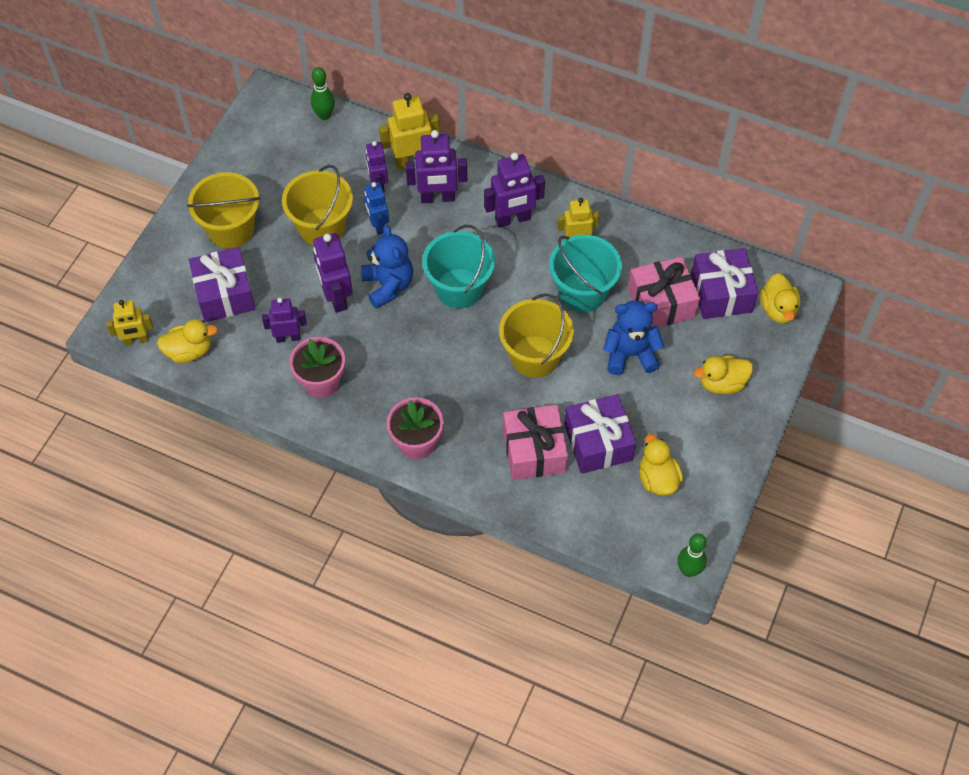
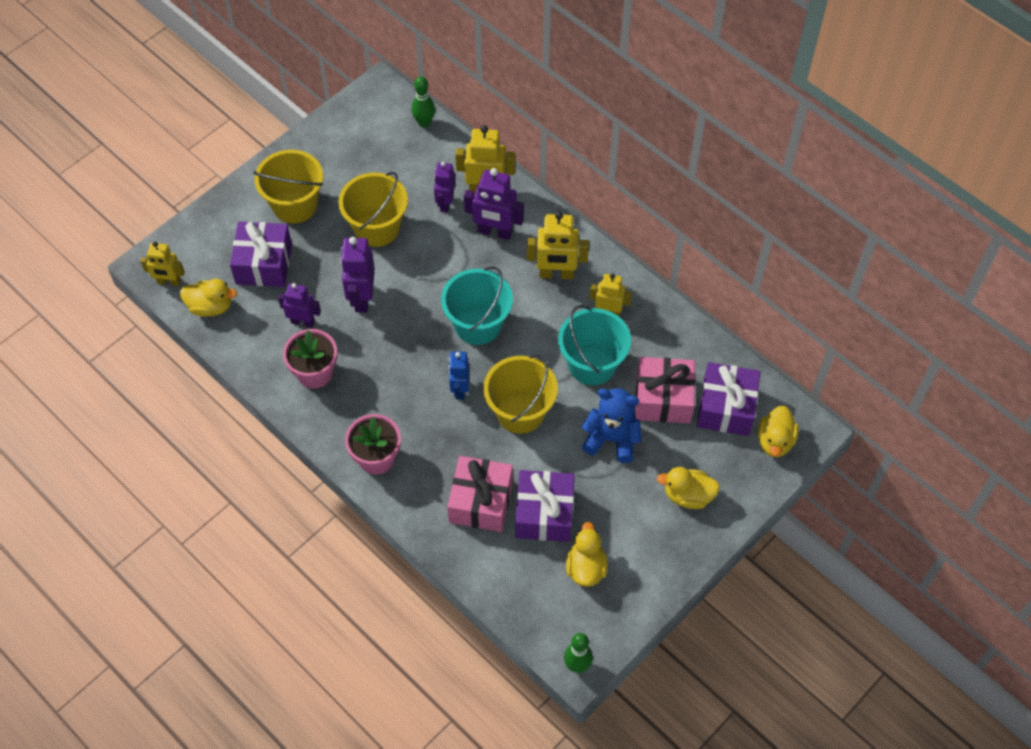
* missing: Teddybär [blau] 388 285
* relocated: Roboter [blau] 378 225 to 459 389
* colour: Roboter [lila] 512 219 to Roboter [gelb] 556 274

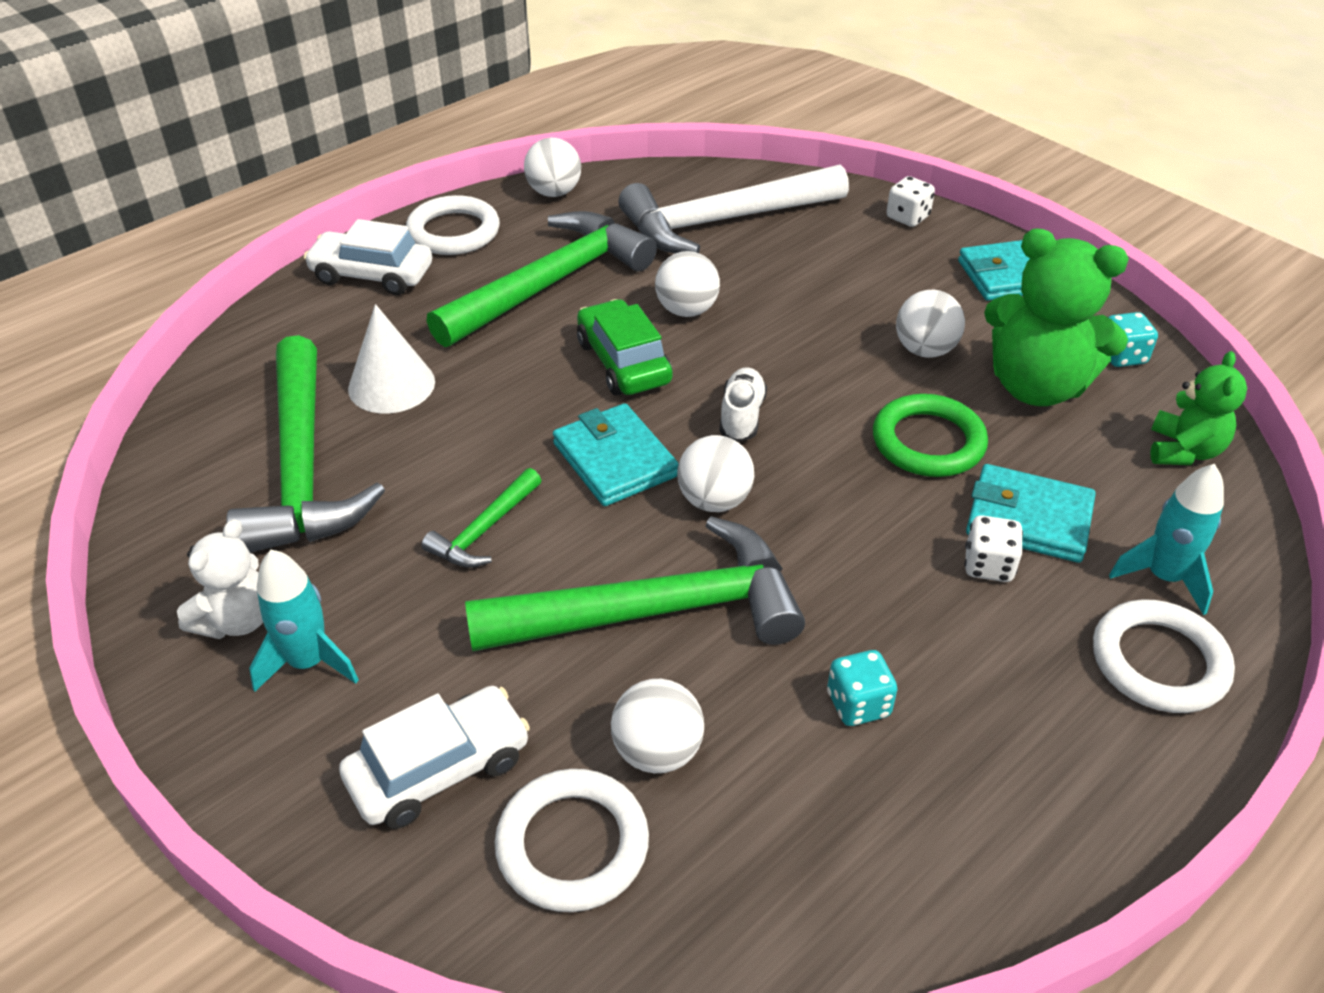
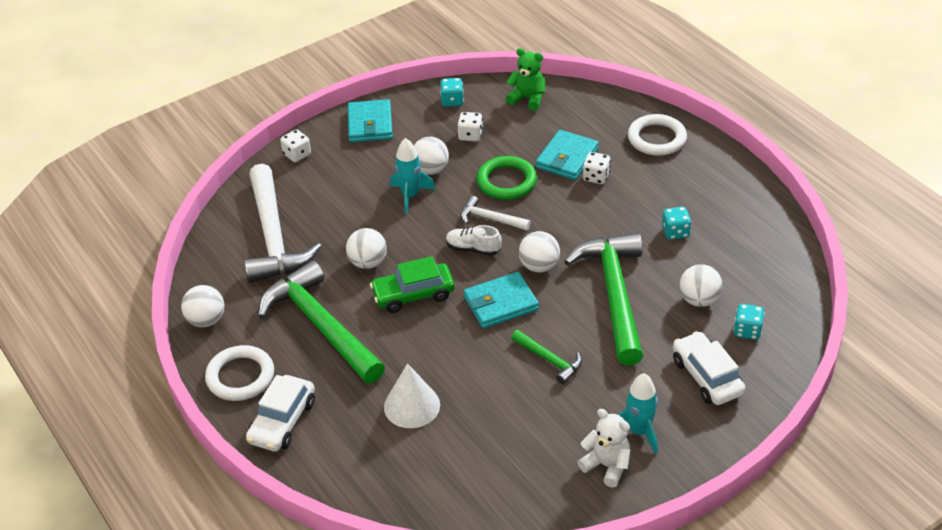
* missing: Hammer [grün] 302 468
* appeared: Hammer [weiß] 490 218
* relocated: Rakete [türkis] 1163 577 to 410 196
* exchanged: Ring [weiß] 572 845 to Spielwürfel [türkis] 747 331
* exchanged: Teddybär [grün] 1036 387 to Spielwürfel [weiß] 470 135

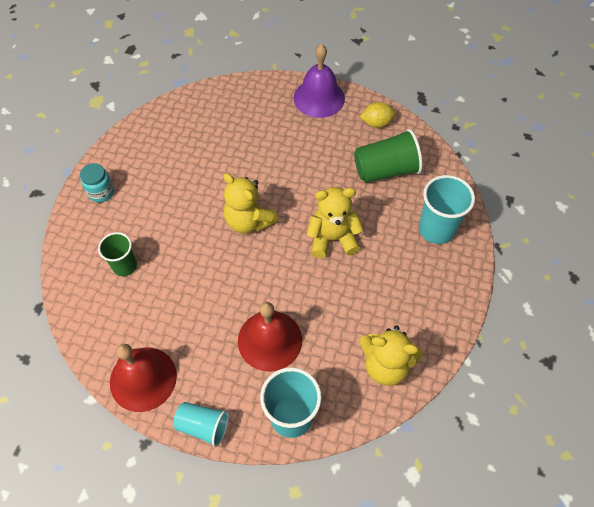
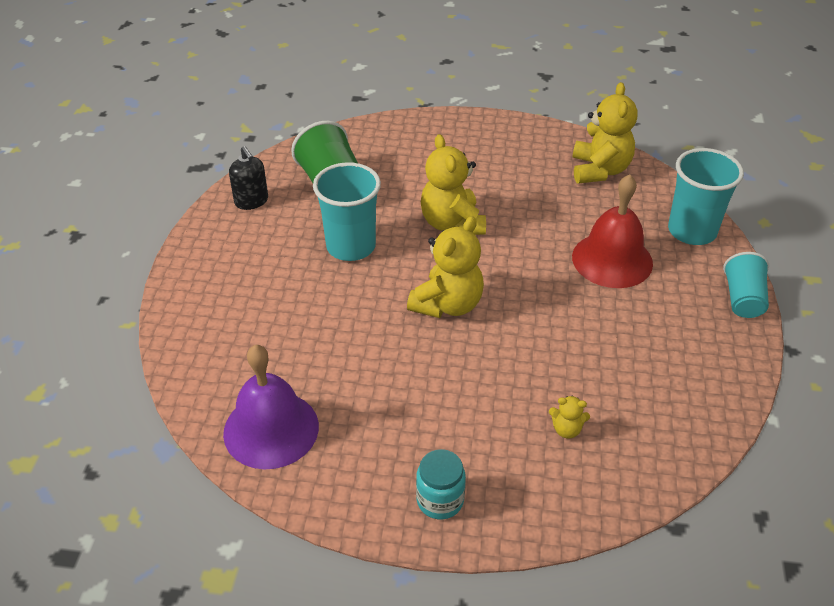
* missing: Glocke [rot] 143 378
* relocated: Glocke [lila] 319 98 to 271 429
* relocated: Becher [türkis] 436 229 to 351 246
* exchanged: Becher [grün] 125 266 to Teddybär [gelb] 566 429
* exchanged: Zitrone [gelb] 376 123 to Seifenspender [schwarz] 251 201

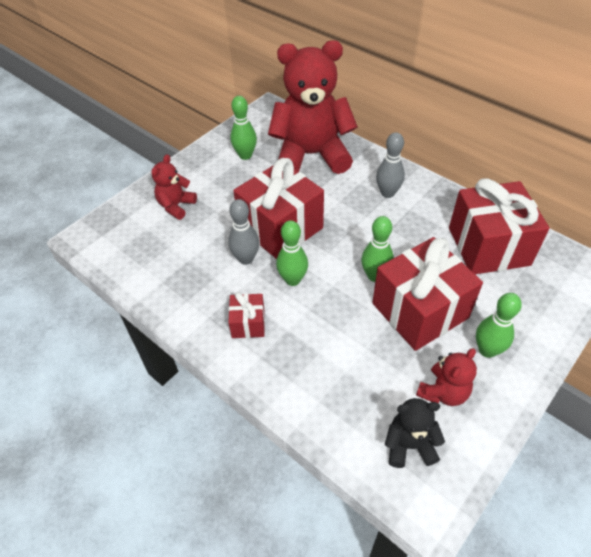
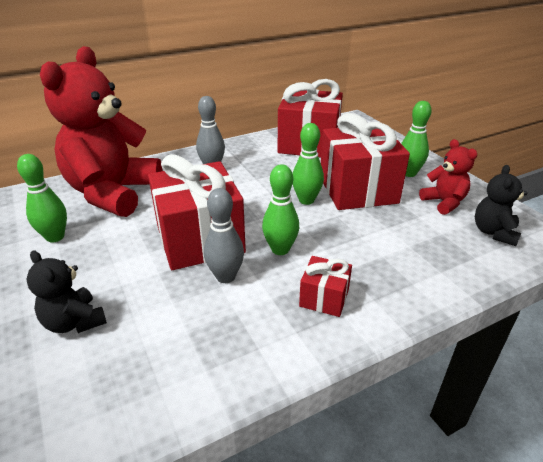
* colour: Teddybär [rot] 176 206 to Teddybär [schwarz] 74 322

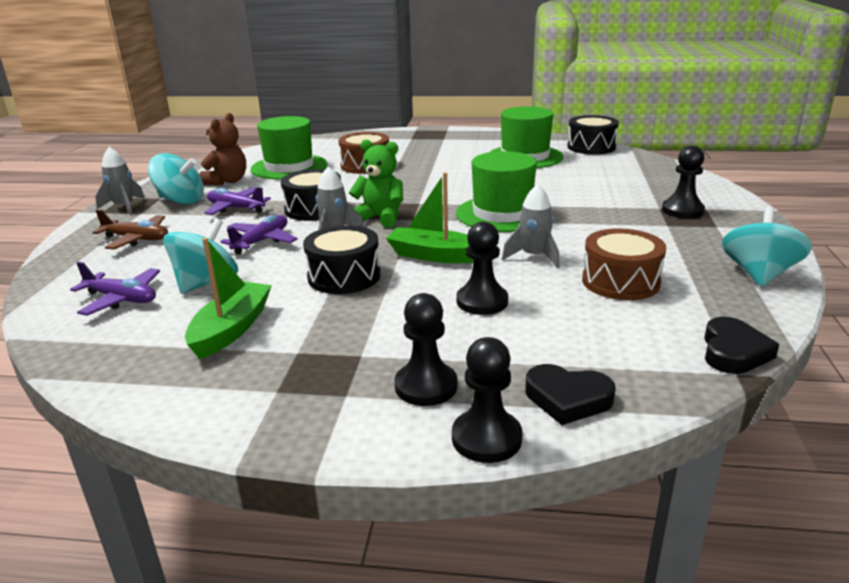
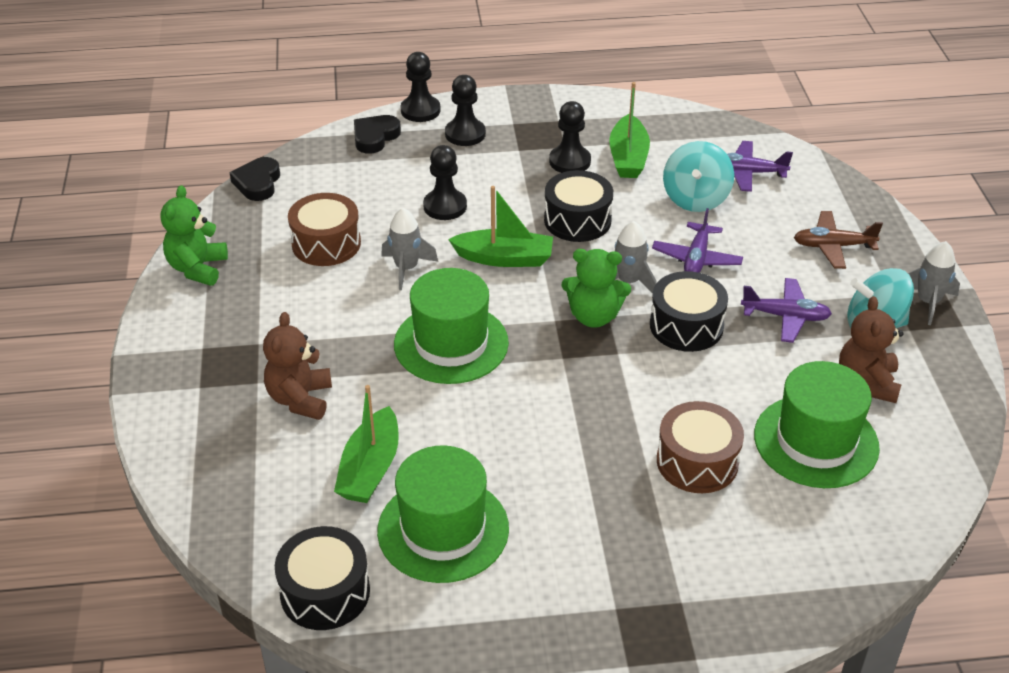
* appeared: Teddybär [braun] 300 399
* appeared: Boot [grün] 370 468
* relocated: Bauer [schwarz] 682 211 to 570 161
* exchanged: Kreisel [türkis] 759 274 to Teddybär [grün] 197 268
* spun: Herz [schwarz] 567 399 = 375 137 60 degrees counterclockwise

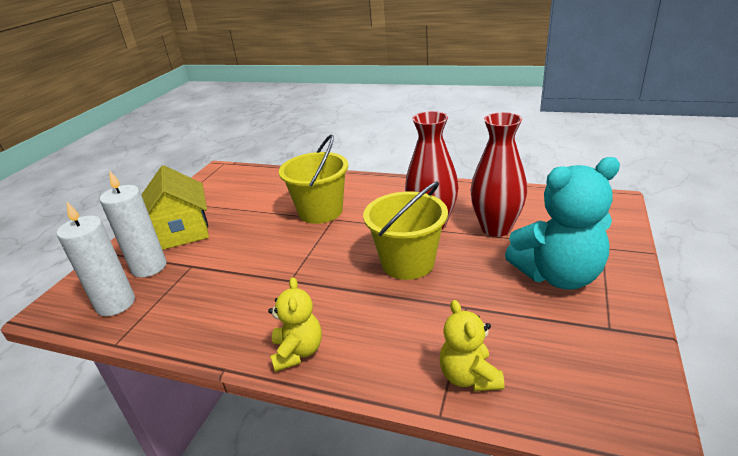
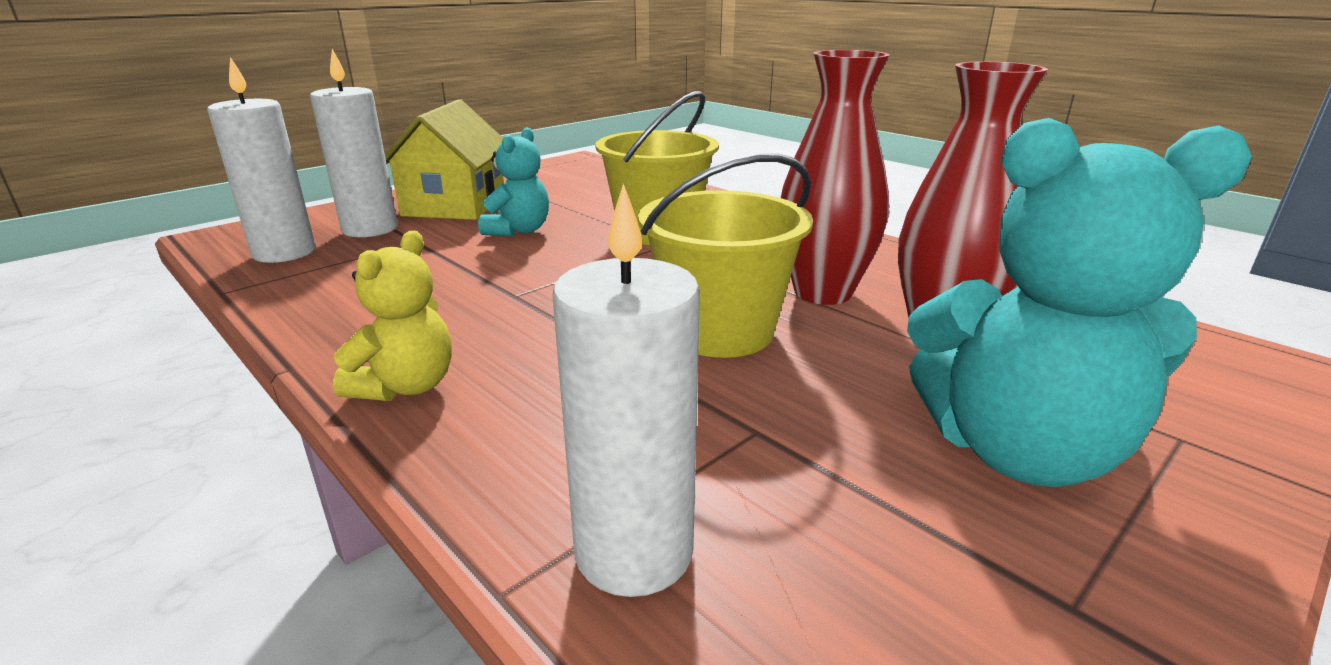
* appeared: Teddybär [türkis] 518 230
* exchanged: Teddybär [gelb] 469 377 to Kerze [weiß] 634 552

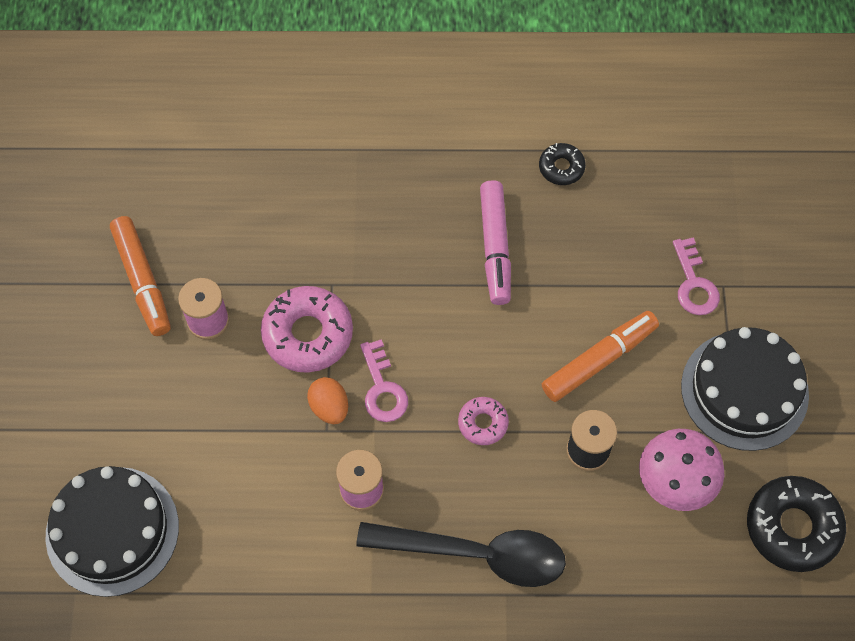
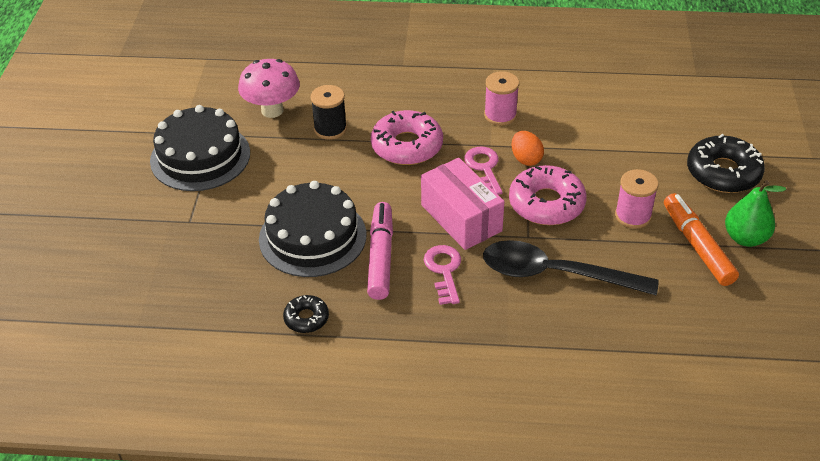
* missing: Filzstift [orange] 599 360
* appeared: Schachtel [rosa] 461 218
* appeared: Birne [grün] 745 238
* relocated: Kuchen [schwarz] 112 531 to 312 237
* relocated: Löffel [schwarz] 477 554 to 554 274
* relocated: Schlüssel [rosa] 694 284 to 444 271
* relocated: Donut [schwarz] 792 527 to 723 172
* size: Donut [rosa] 483 423 = 407 146 x1.86

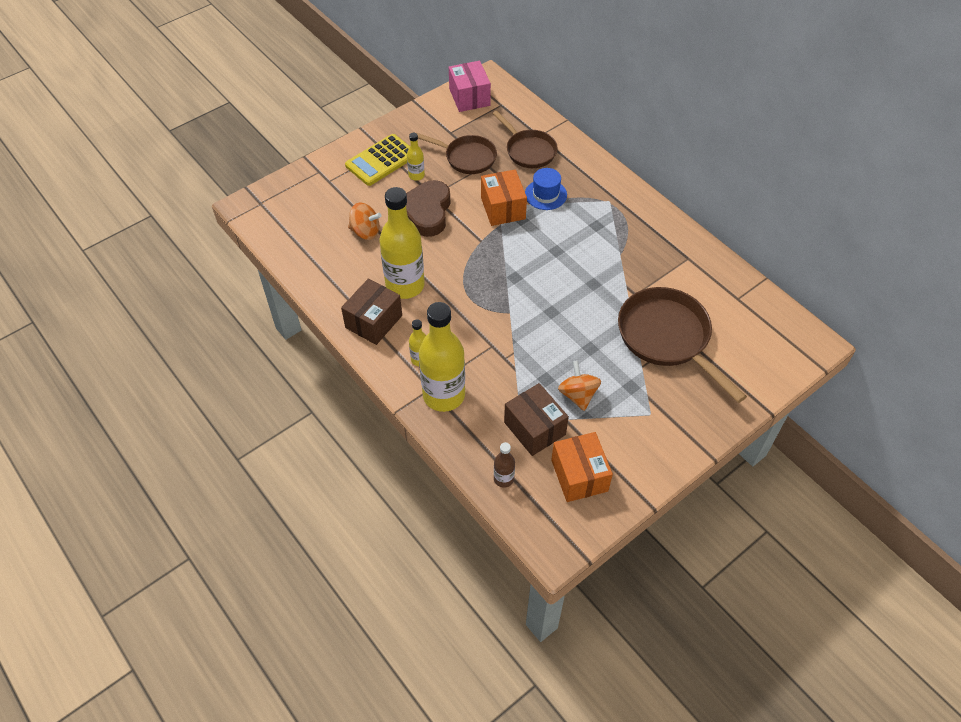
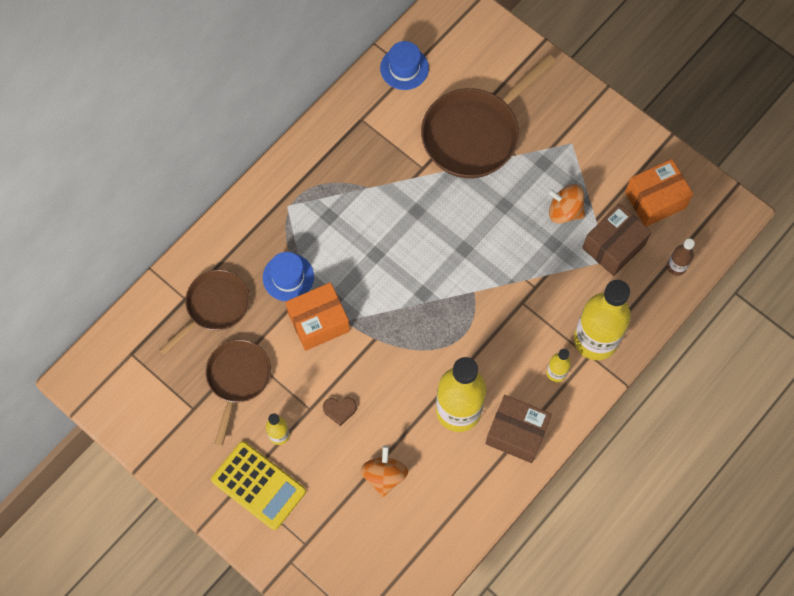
* missing: Schachtel [rosa] 469 97
* appeared: Hut [blau] 404 68
* spun: Kreisel [orange] 578 395 = 564 211 45 degrees clockwise
* size: Herz [braun] 426 212 = 339 410 x0.42

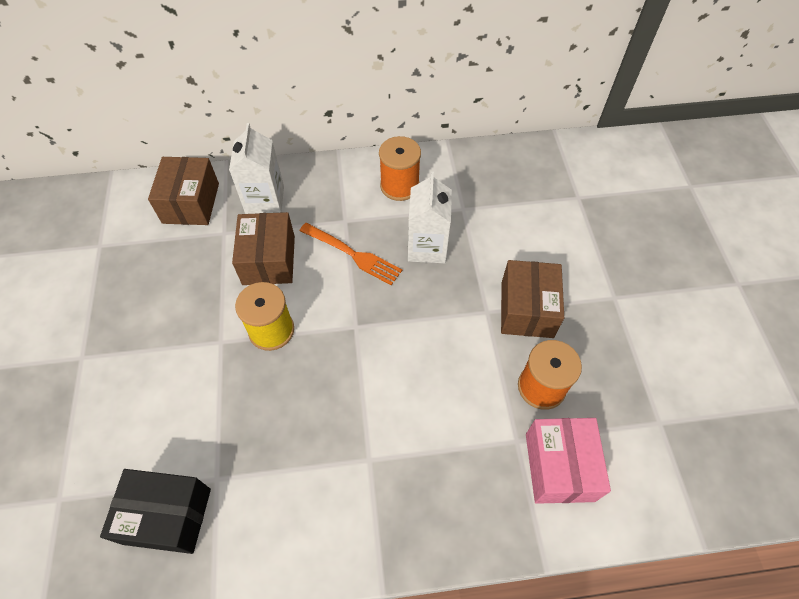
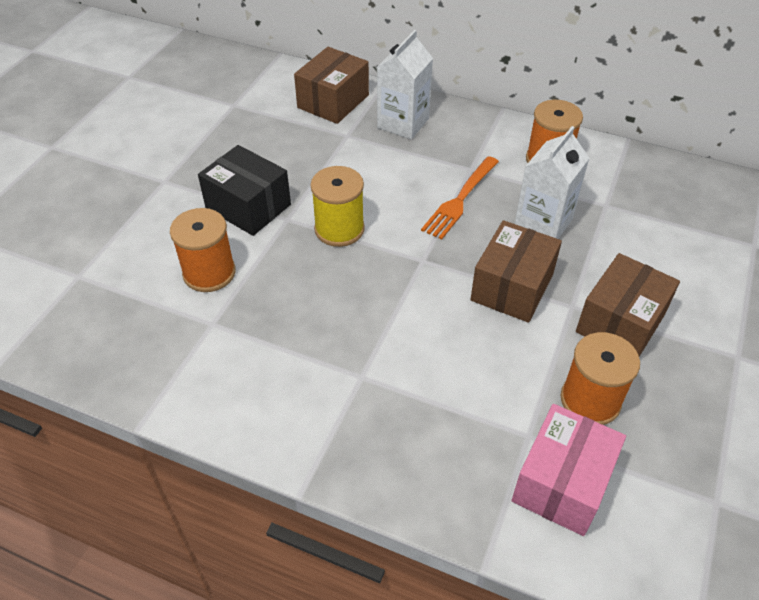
* appeared: Garnrolle [orange] 209 273
* relocated: Schachtel [schwarz] 167 516 to 248 206
* relocated: Schachtel [braun] 269 260 to 512 287
* spun: Gabel [orange] 353 254 = 460 199 60 degrees clockwise

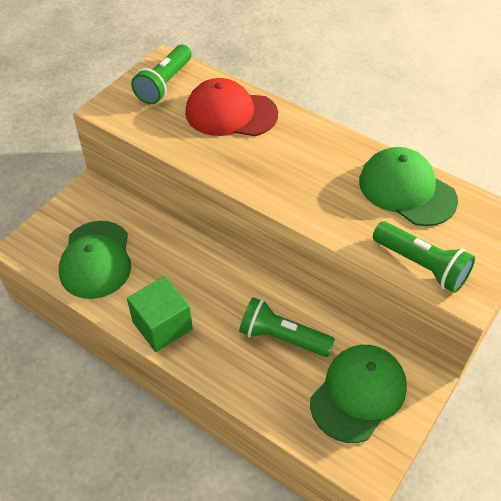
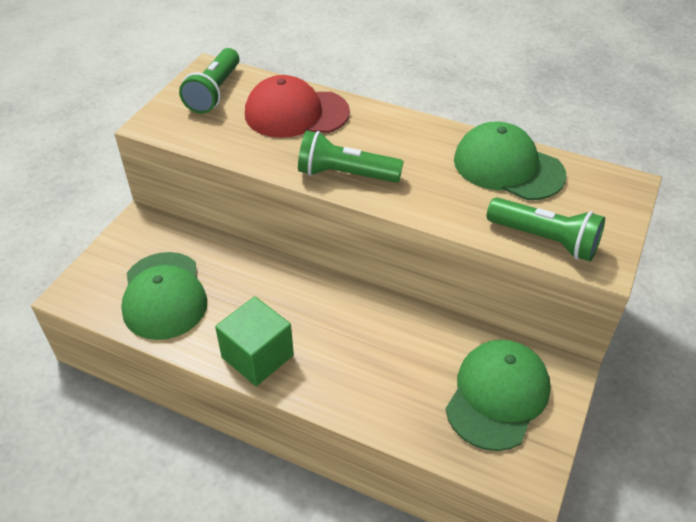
* relocated: Taschenlampe [grün] 282 338 to 345 174

